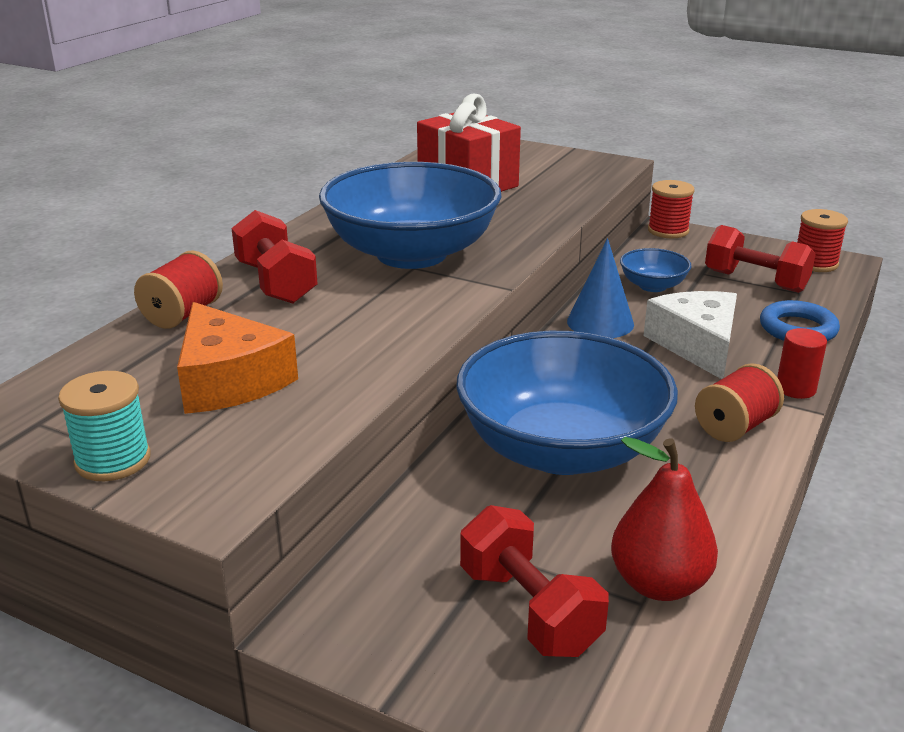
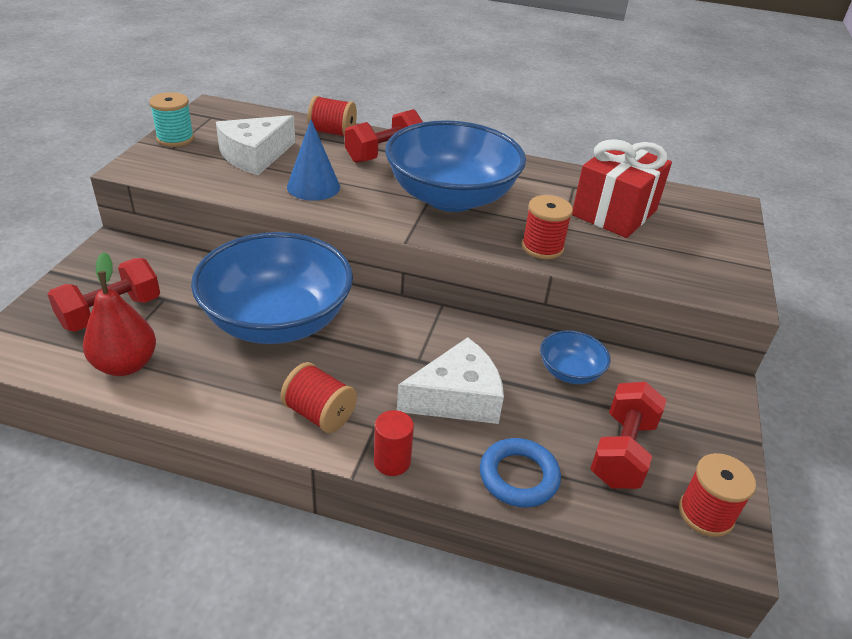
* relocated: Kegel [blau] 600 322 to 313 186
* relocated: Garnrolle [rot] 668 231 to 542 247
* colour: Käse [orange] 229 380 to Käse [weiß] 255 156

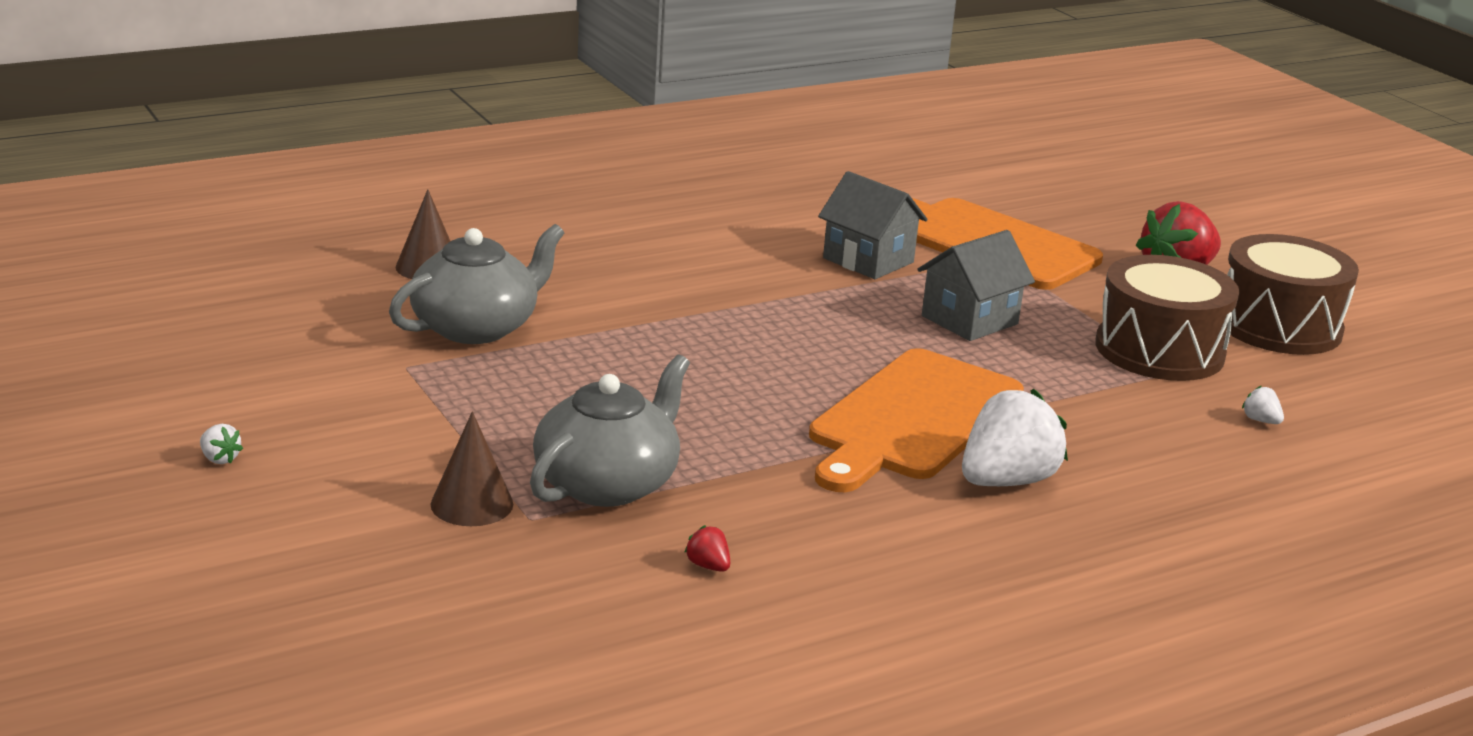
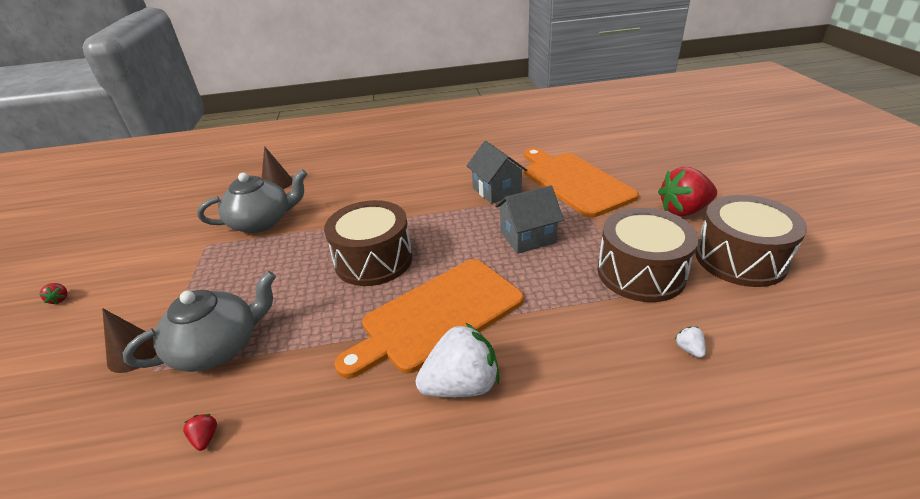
* appeared: Trommel [braun] 373 260
* colour: Erdbeere [weiß] 219 459 to Erdbeere [rot] 60 299

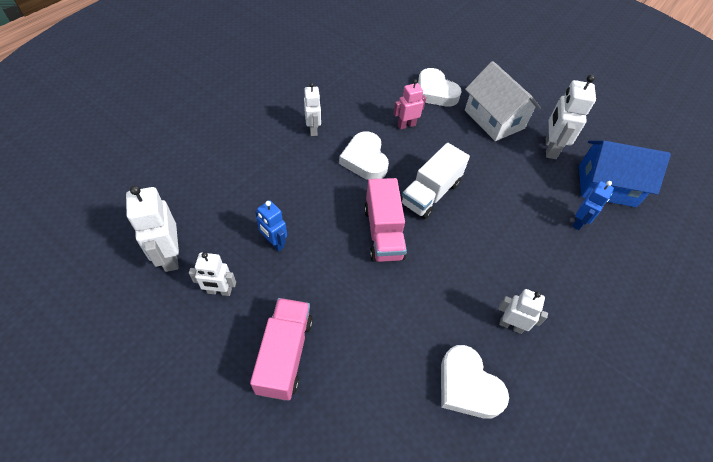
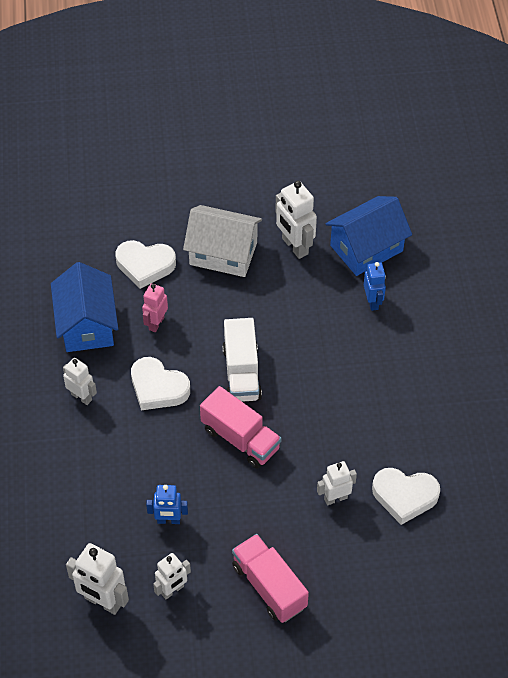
* appeared: Haus [blau] 87 324
* relocated: Roboter [weiß] 511 325 to 335 498

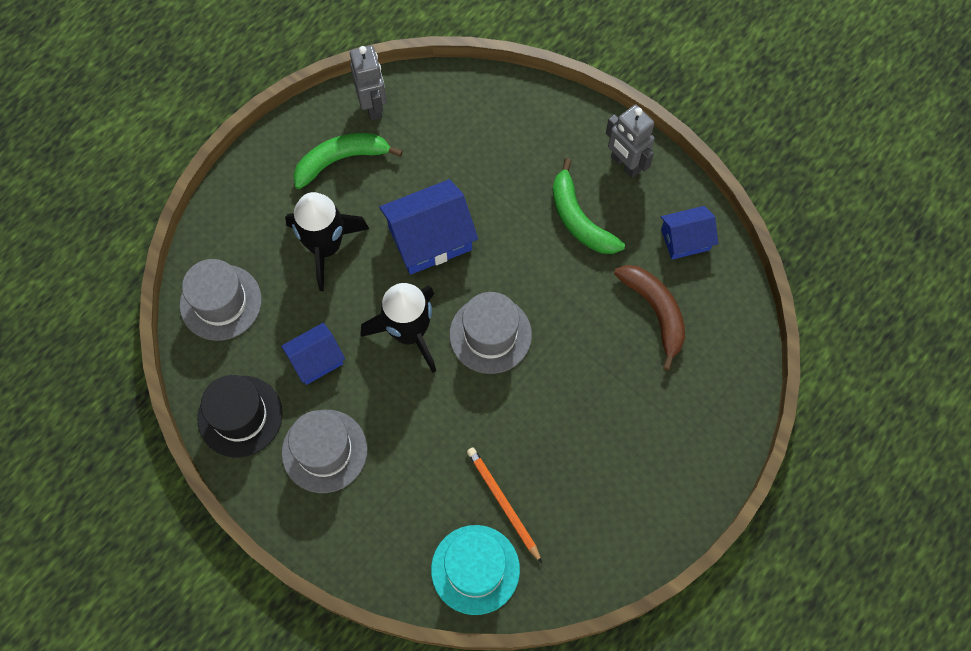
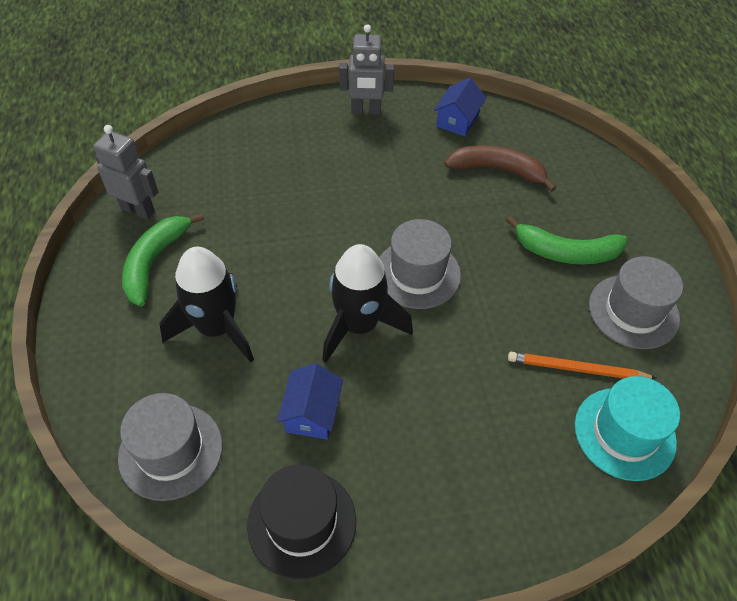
* missing: Haus [blau] 430 238
* relocated: Hut [grau] 324 451 to 633 311
* relocated: Banane [grün] 579 219 to 565 252

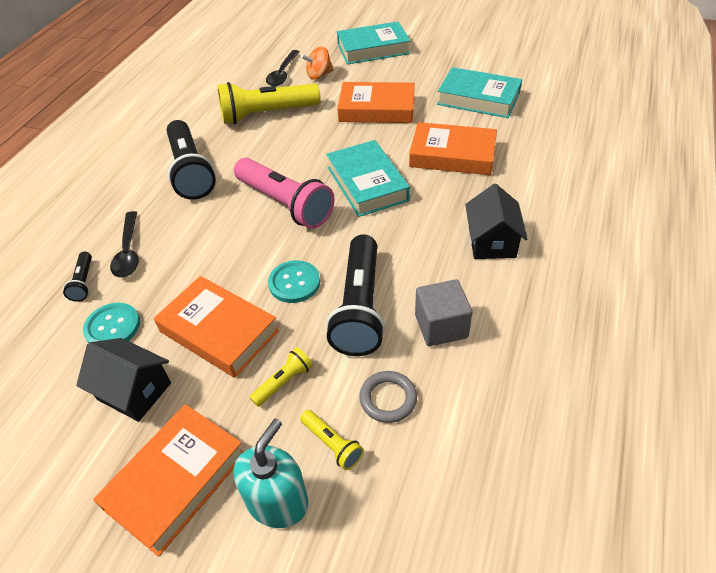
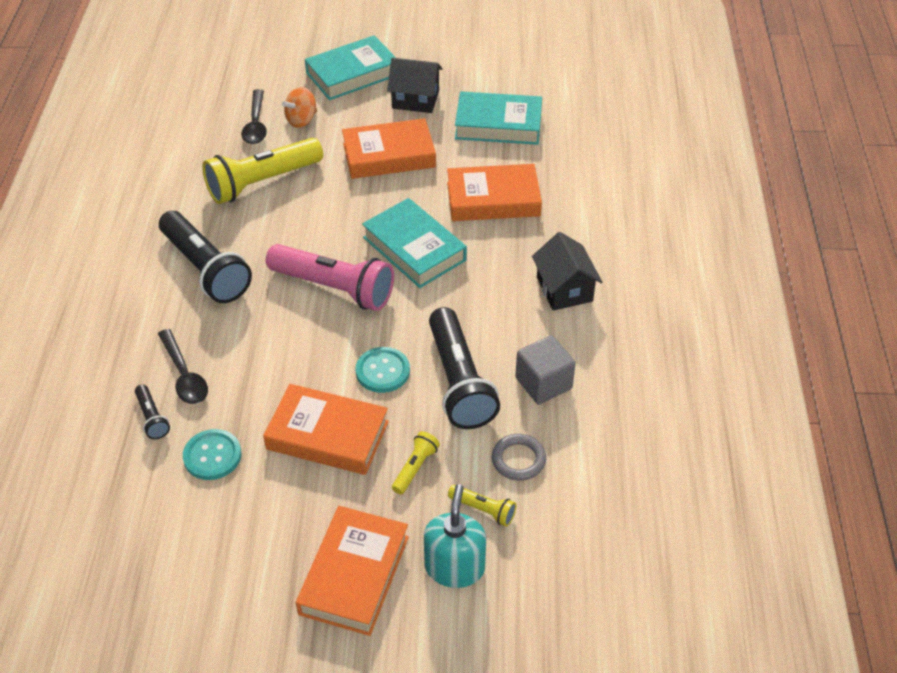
* relocated: Haus [schwarz] 134 391 to 415 99

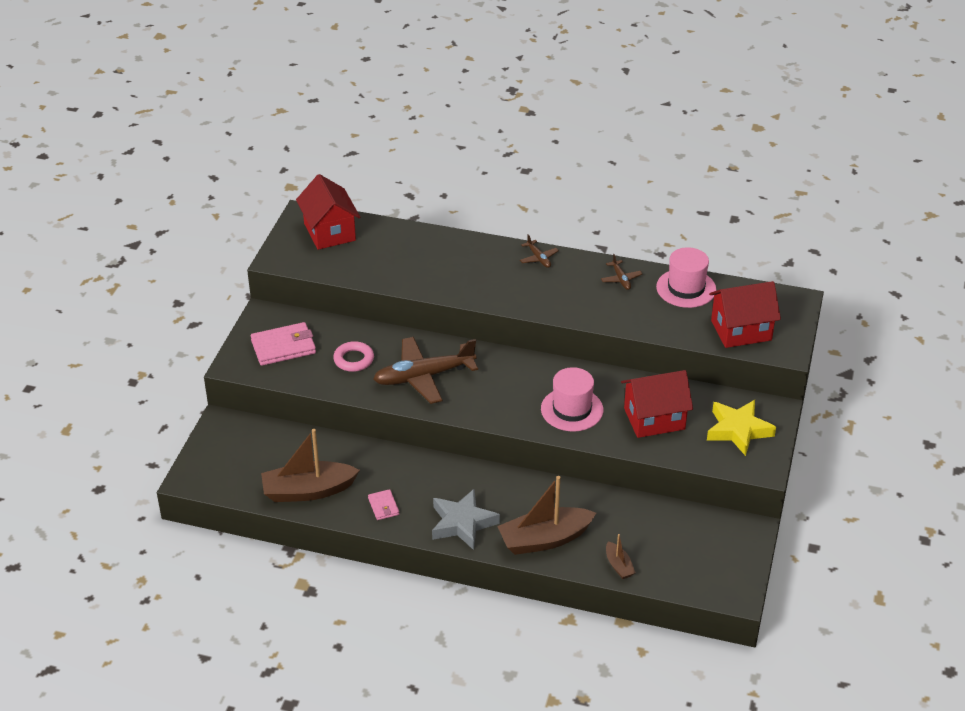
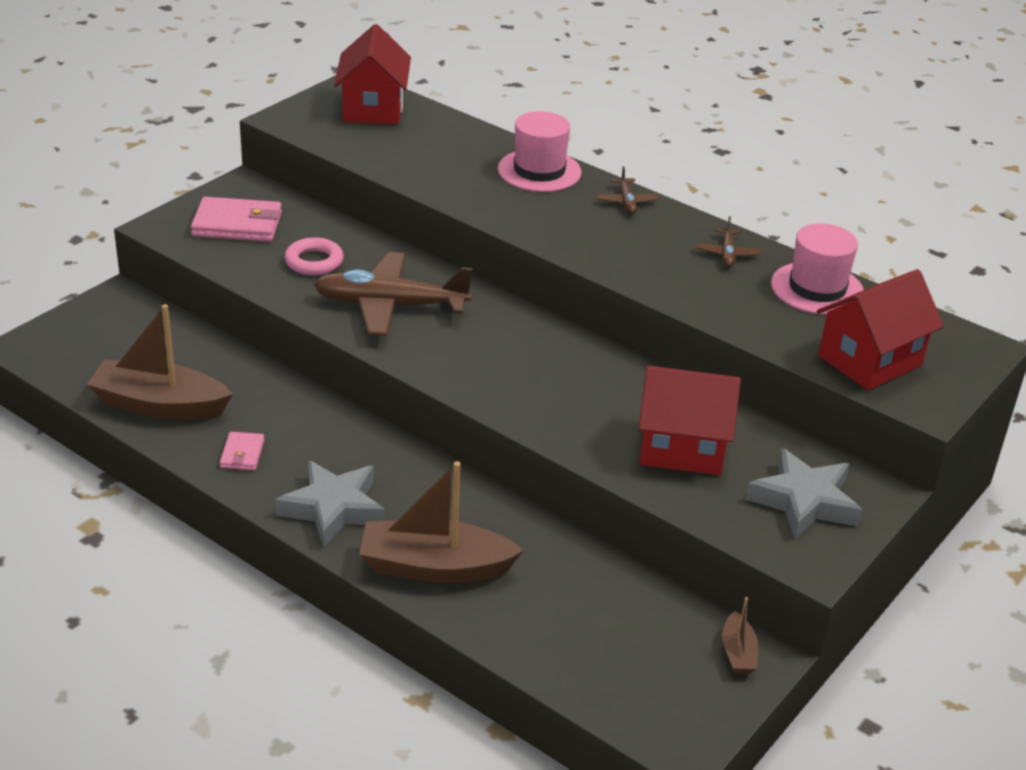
* relocated: Hut [rosa] 572 409 to 539 171
* relocated: Boot [braun] 618 566 to 738 653
* colour: Stern [gelb] 738 430 to Stern [grau] 804 501
* spun: Haus [rot] 741 330 = 870 360 45 degrees counterclockwise

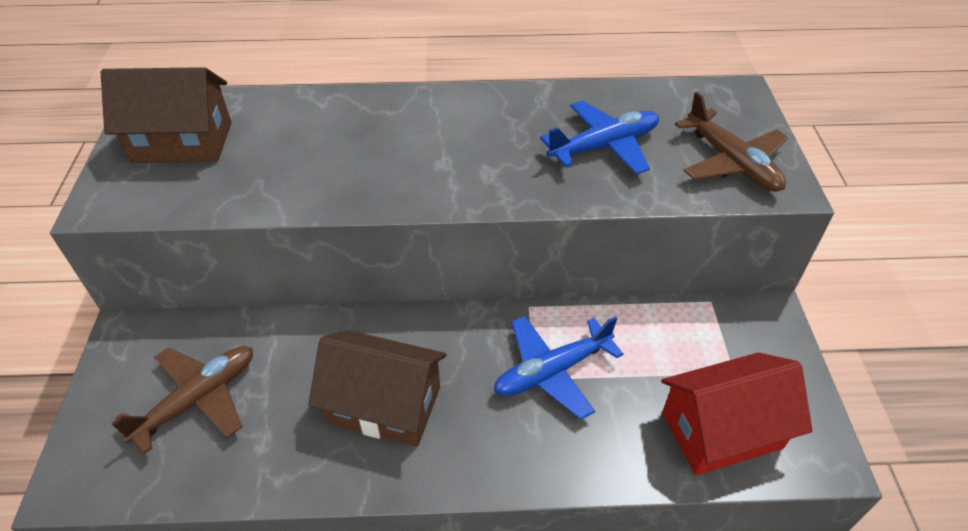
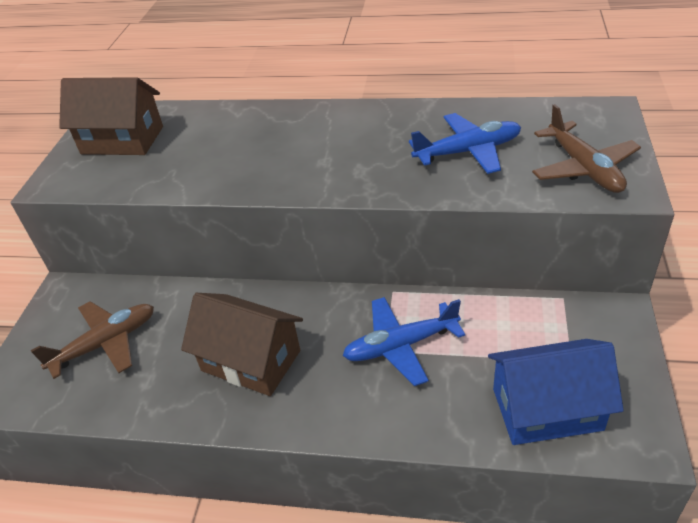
* colour: Haus [rot] 721 430 to Haus [blau] 547 409

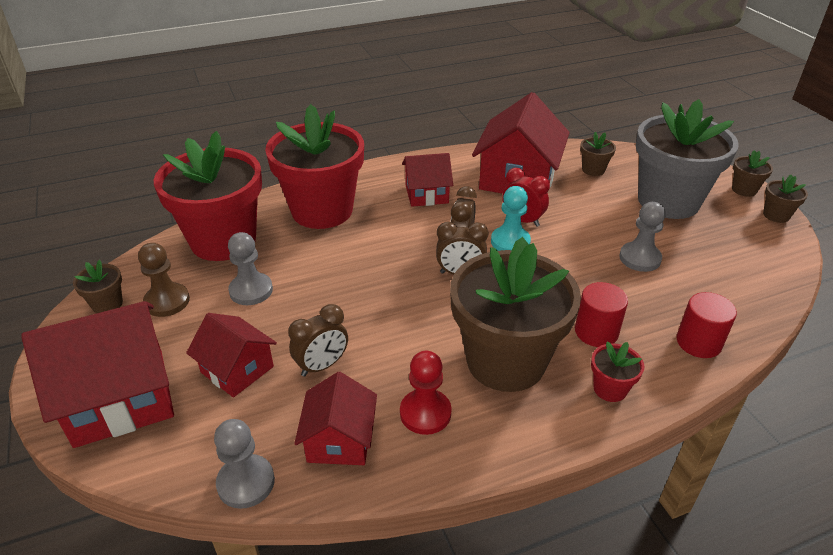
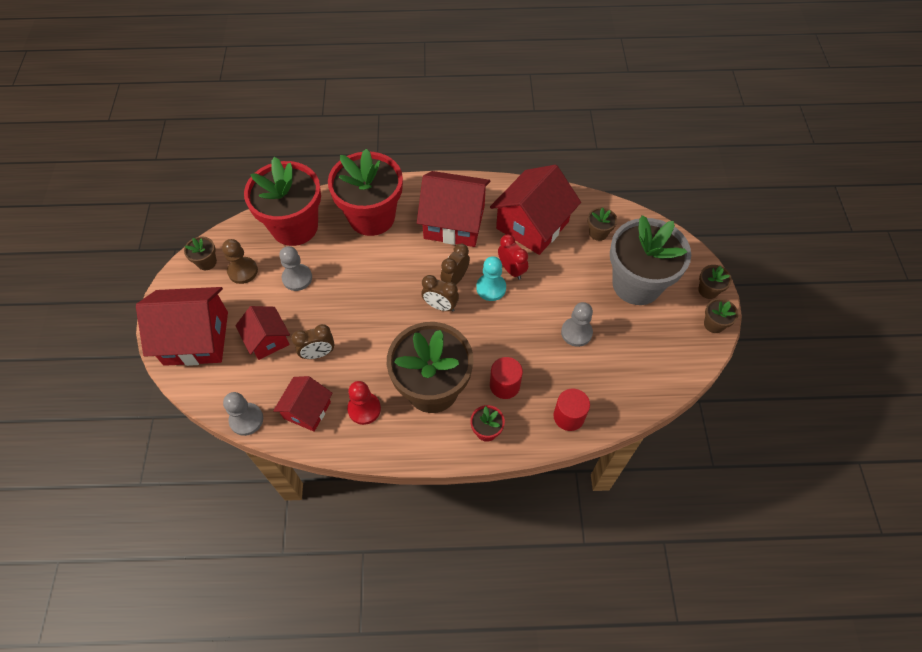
* size: Haus [rot] 427 194 = 454 222 x1.74

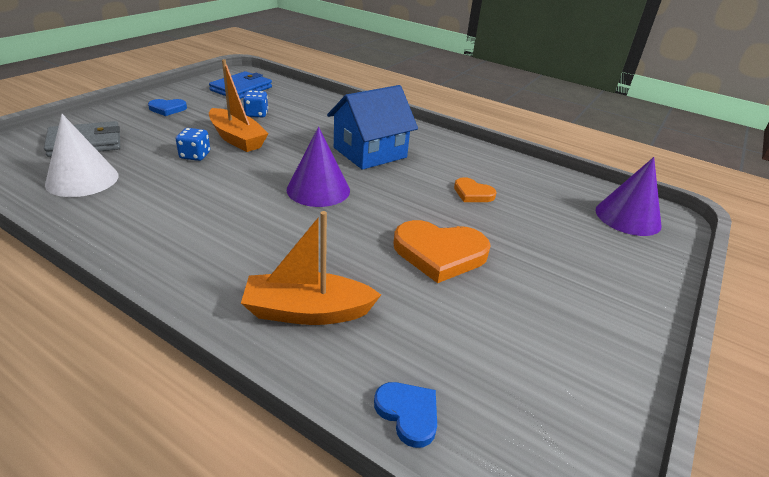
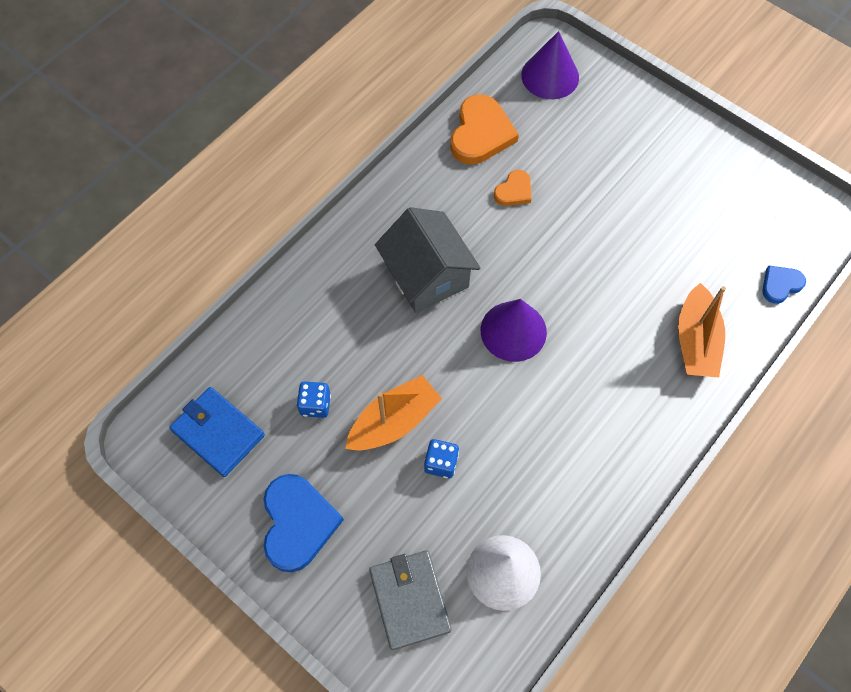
* relocated: Herz [orange] 439 253 to 481 133
* colour: Haus [blau] 370 152 to Haus [grau] 427 275
* size: Herz [blau] 167 109 = 298 523 x1.84

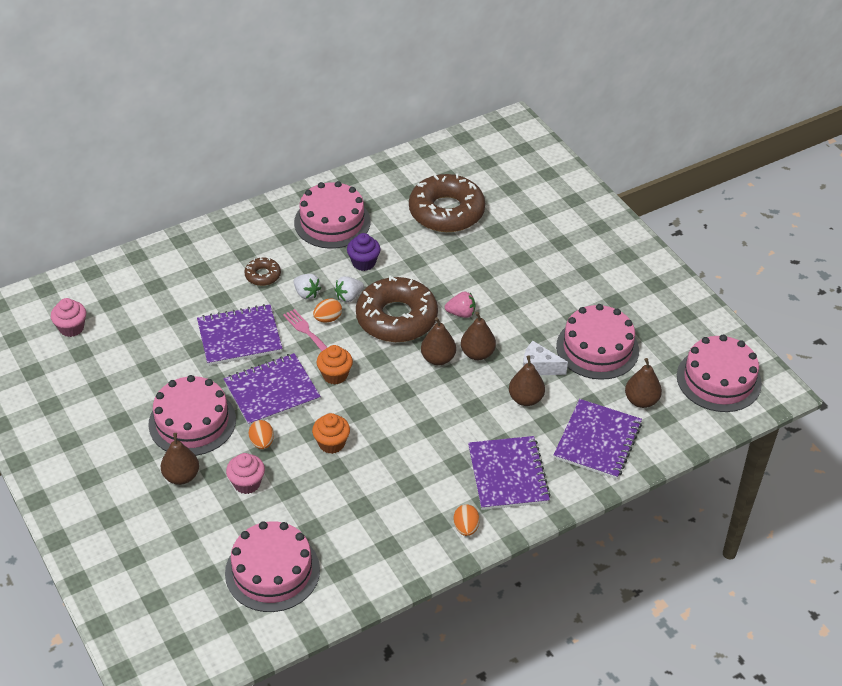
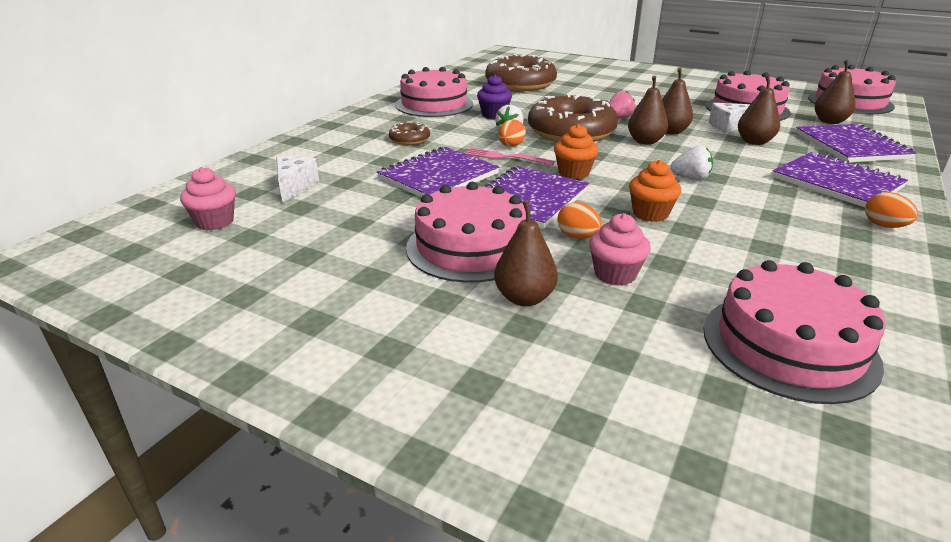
* appeared: Käse [weiß] 294 187
* relocated: Erdbeere [weiß] 306 293 to 691 178

